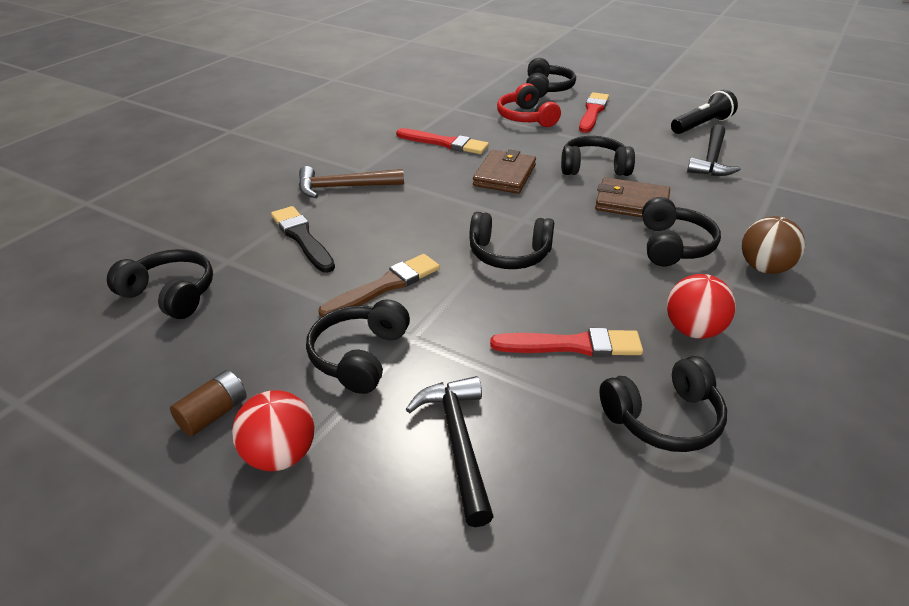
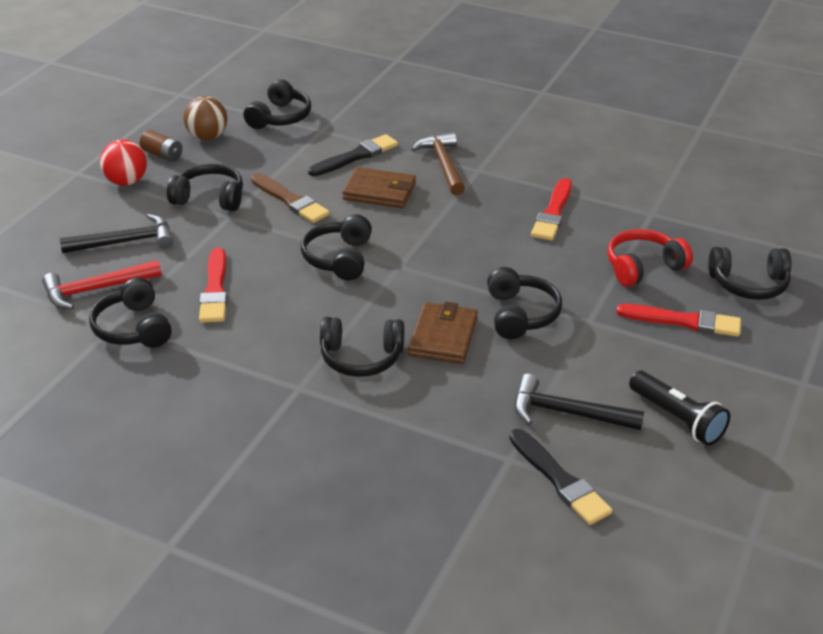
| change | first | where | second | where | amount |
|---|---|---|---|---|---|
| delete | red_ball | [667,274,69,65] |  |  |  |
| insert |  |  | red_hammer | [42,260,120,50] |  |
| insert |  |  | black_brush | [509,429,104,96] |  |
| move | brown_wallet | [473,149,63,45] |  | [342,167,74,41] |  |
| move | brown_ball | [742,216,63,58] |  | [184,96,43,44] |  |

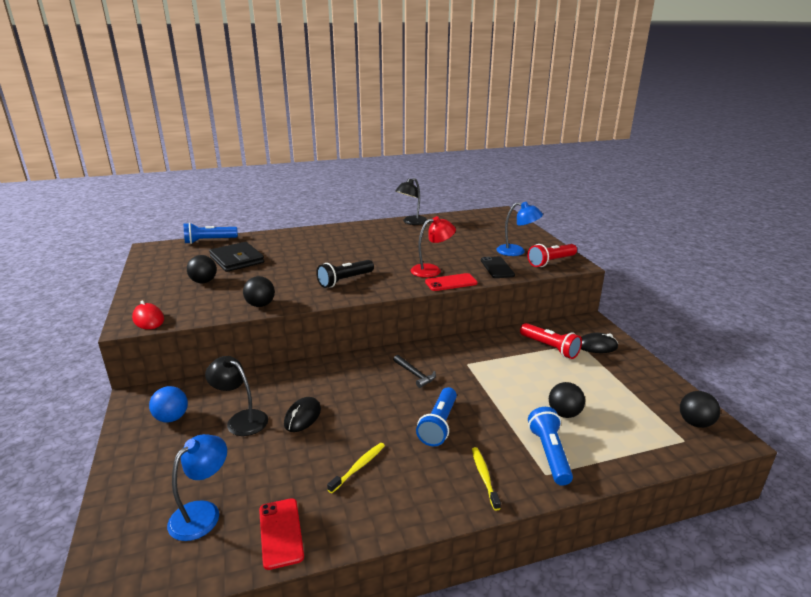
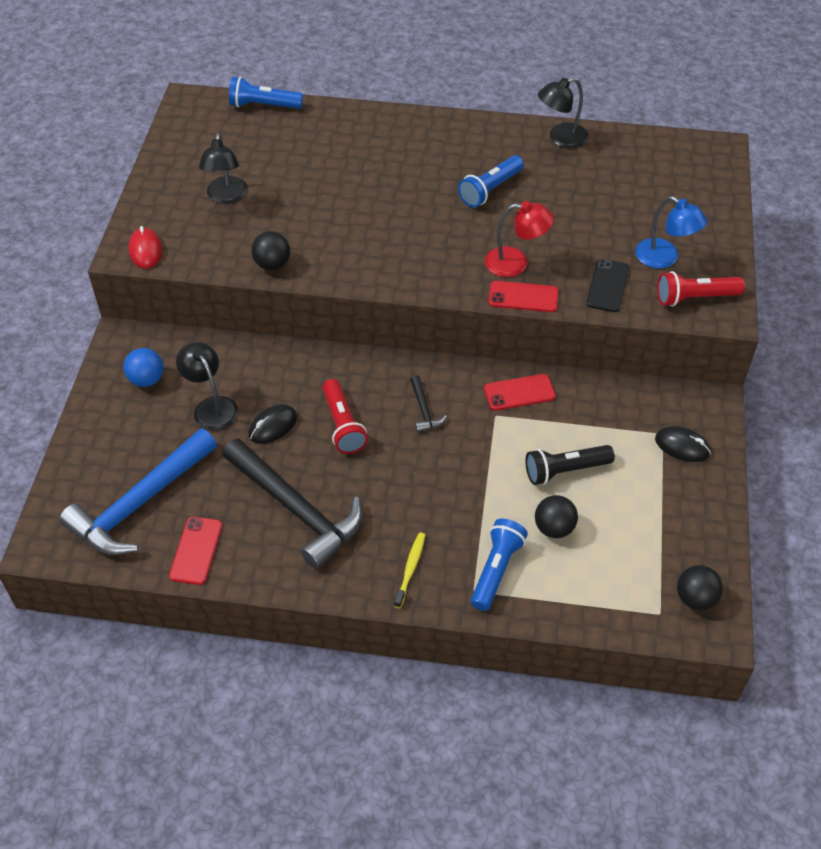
| change | first | where | second | where | amount |
|---|---|---|---|---|---|
| delete | black_wallet | [209,242,55,30] |  |  |  |
| insert |  |  | red_phone | [484,374,72,37] |  |
| move | black_flashlight | [316,260,58,28] |  | [525,445,90,40] |  |
| move | blue_flashlight | [416,387,41,59] |  | [458,155,66,52] |  |
| move | red_flashlight | [520,323,62,36] |  | [322,379,46,75] |  |
| replace | blue_lamp | [167,434,60,107] | blue_hammer | [59,428,158,127] |  |
| replace | black_ball | [187,255,30,28] | black_lamp | [199,133,49,71] |  |
| replace | yellow_toothbrush | [327,443,58,50] | black_hammer | [223,438,140,131] |  |

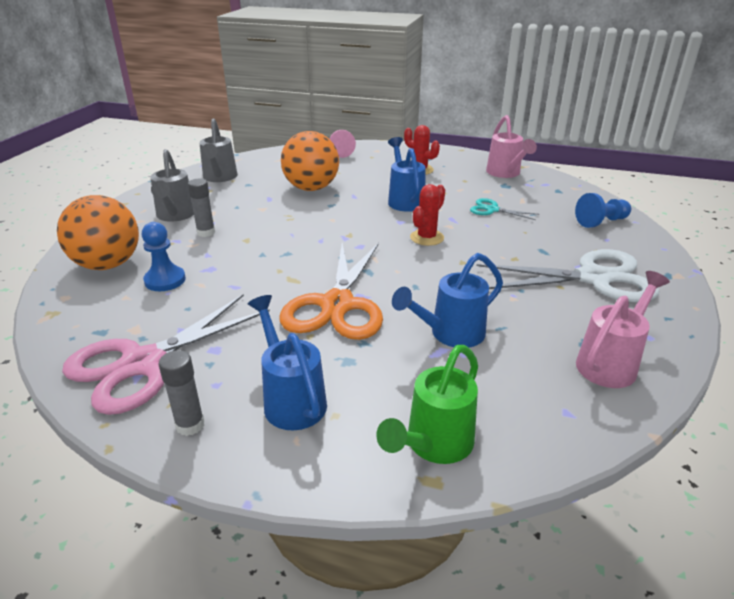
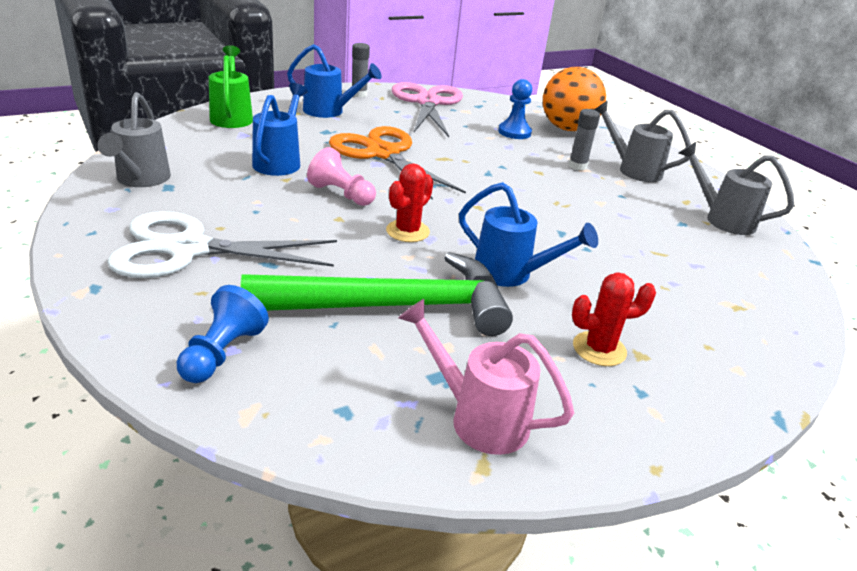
| change | first | where | second | where | amount |
|---|---|---|---|---|---|
| delete | orange_ball | [281,131,58,60] |  |  |  |
| move | pink_pawn | [330,130,26,28] |  | [307,147,69,59] |  |
| replace | turquoise_scissors | [470,198,69,22] | green_hammer | [241,252,272,84] |  |
| recolor | pink_watering_can | [576,271,94,117] | grey_watering_can | [97,92,74,95] |  |
| rotate | red_cactus | [410,184,35,62] |  | [386,163,47,79] | 45 degrees clockwise |
| rotate | white_scissors | [477,249,182,53] |  | [107,211,230,67] | 45 degrees clockwise |

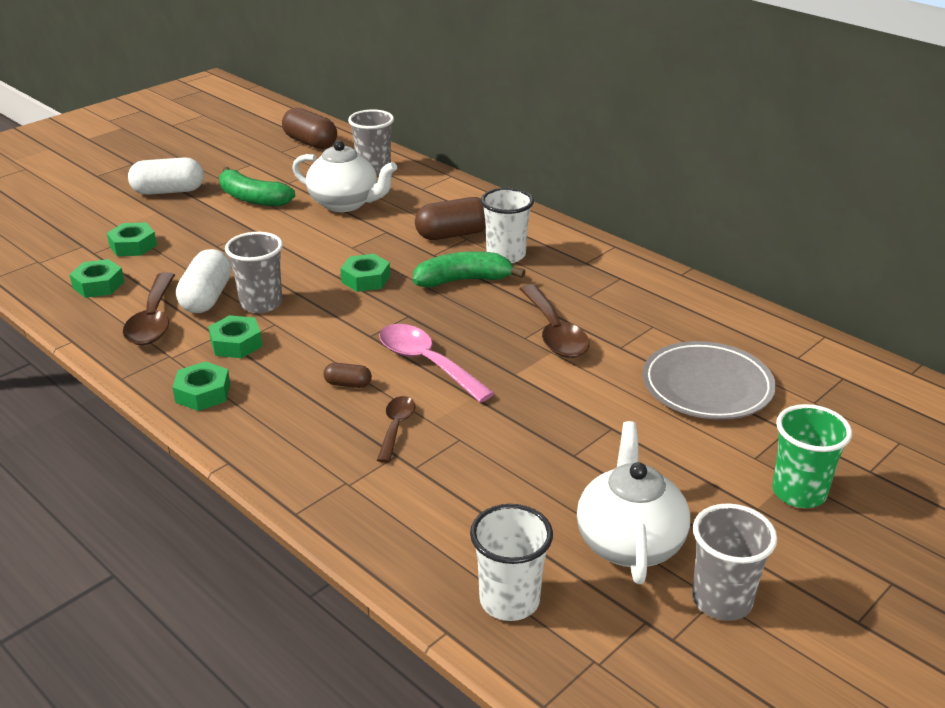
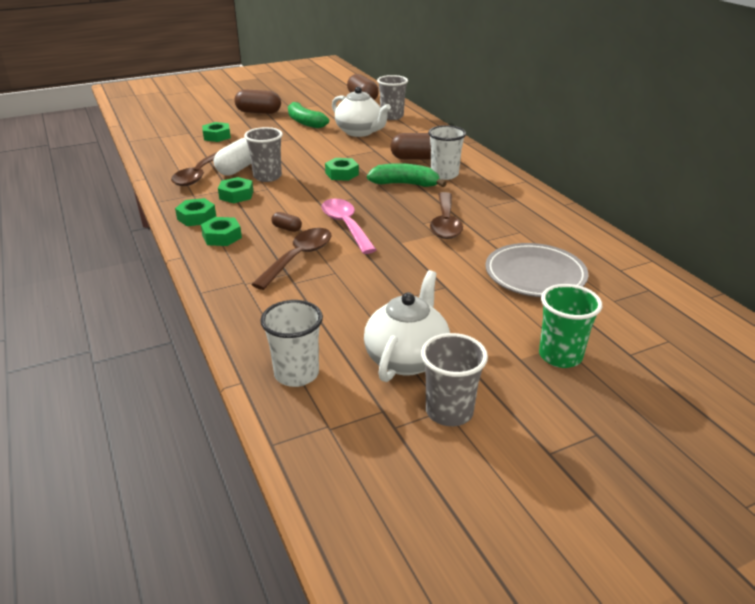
| change | first | where | second | where | amount |
|---|---|---|---|---|---|
| move | green_nut | [69,259,55,39] |  | [201,217,41,29] |  |
| recolor | white_capsule | [128,157,76,38] | brown_capsule | [234,89,47,25] |  |
| resize | brown_spoon | [377,396,38,67] |  | [251,228,81,62] | x1.68 |

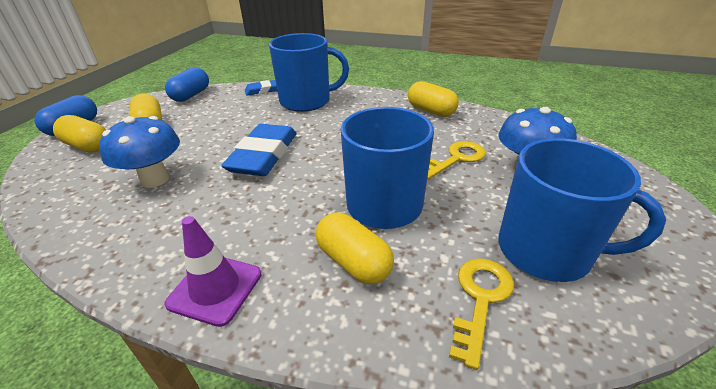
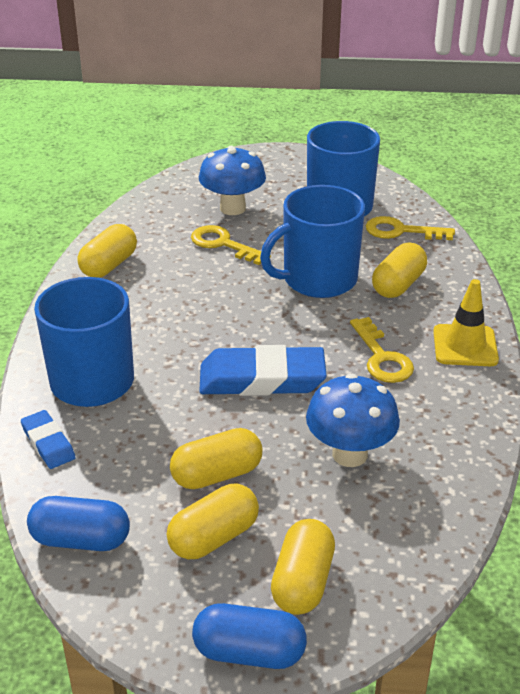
| change | first | where | second | where | amount |
|---|---|---|---|---|---|
| insert |  |  | yellow_capsule | [170,428,92,61] |  |
| insert |  |  | yellow_key | [350,317,64,66] |  |
| recolor | purple_traffic_cone | [164,216,97,111] | yellow_traffic_cone | [433,279,66,87] |  |

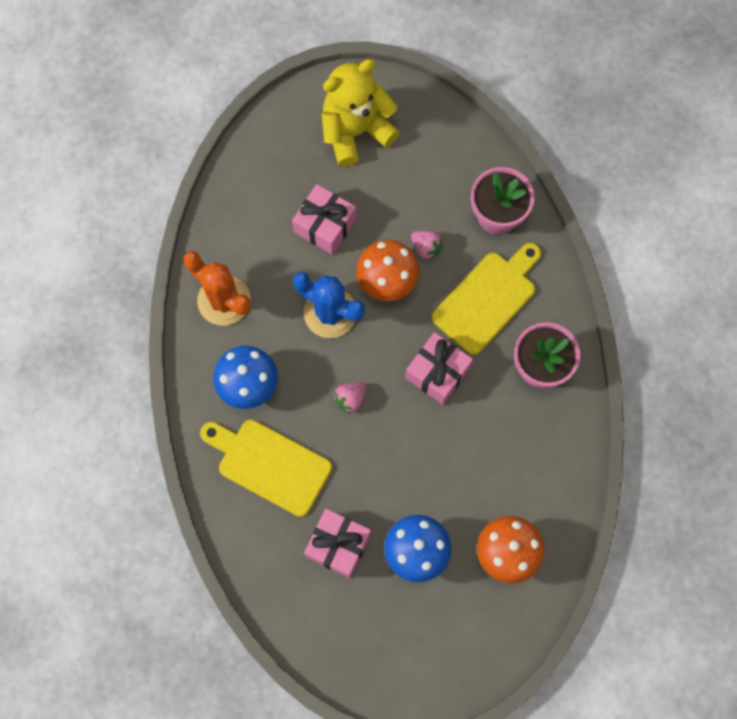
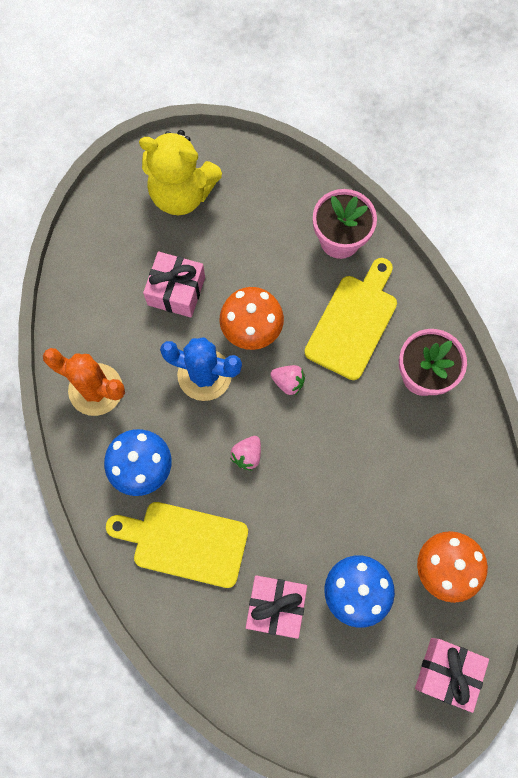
| change | first | where | second | where | amount |
|---|---|---|---|---|---|
| move | pink_gift | [405,332,68,73] |  | [415,638,74,75] |  |
| move | pink_strawberry | [411,231,33,29] |  | [270,365,35,30] |  |
| rotate | yellow_teddy_bear | [321,59,79,108] |  | [139,130,83,85] | 120 degrees counterclockwise |

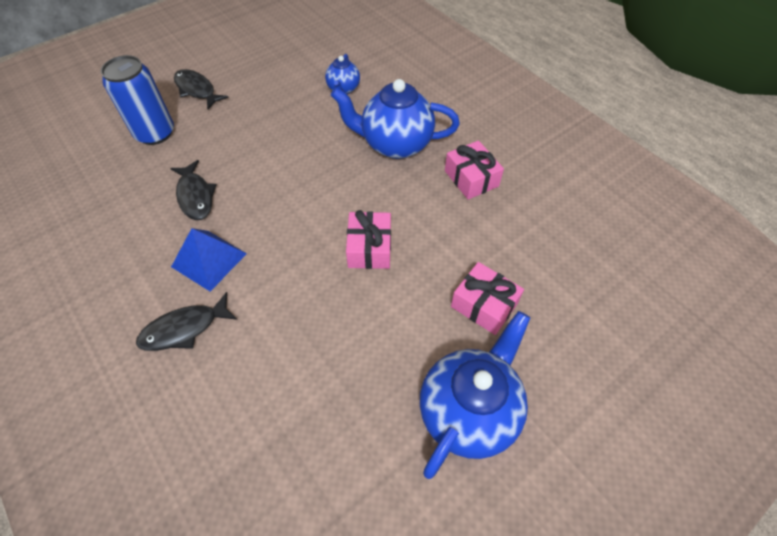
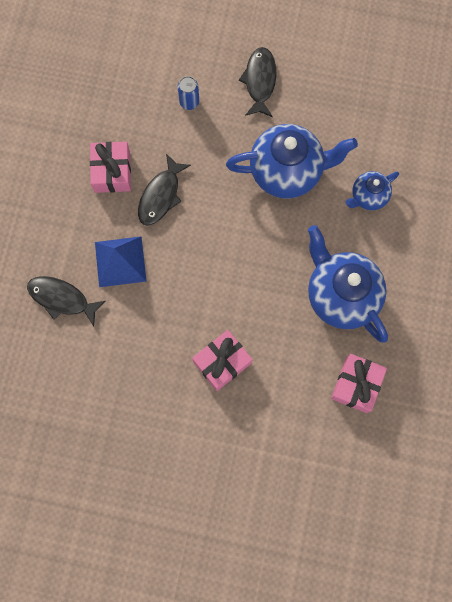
| change | first | where | second | where | amount |
|---|---|---|---|---|---|
| move | blue_teapot | [420,311,110,168] |  | [226,124,132,75] |  |
| move | pink_gift | [451,262,73,73] |  | [90,142,41,51] |  |
| resize | blue_can | [101,55,73,90] |  | [177,76,22,34] | x0.48 |

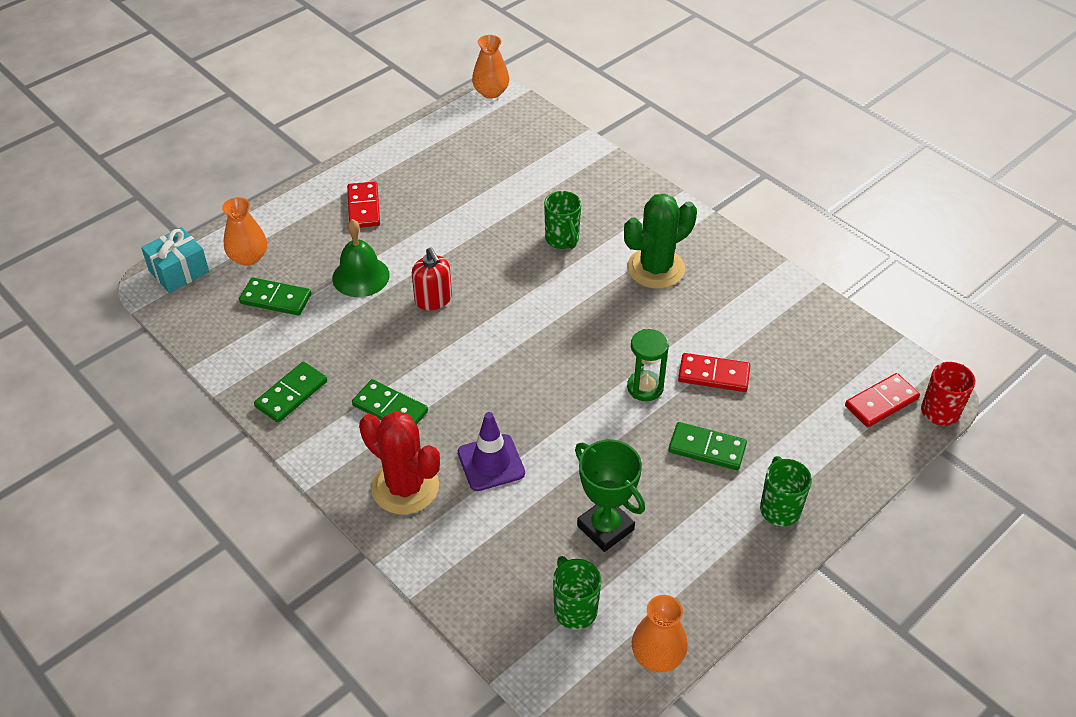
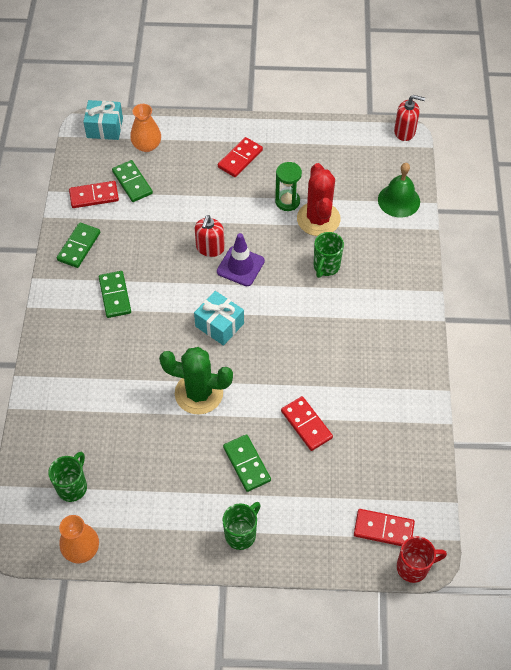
| change | first | where | second | where | amount |
|---|---|---|---|---|---|
| delete | green_trophy | [575,439,70,113] |  |  |  |
| insert |  |  | red_domino | [69,181,50,27] |  |
| insert |  |  | turquoise_gift | [194,291,50,55] |  |
| move | green_bell | [332,219,58,78] |  | [378,163,42,55] |  |
| move | red_cactus | [359,411,81,104] |  | [297,163,44,73] |  |
| move | purple_traffic_cone | [458,412,67,79] |  | [217,233,48,53] |  |
| move | green_cactus | [624,193,73,96] |  | [159,347,74,68] |  |
| move | green_hourglass | [627,329,42,72] |  | [275,162,27,49] |  |
| replace | orange_vase | [472,35,37,64] | red_soap_dispenser | [394,95,31,46] |  |
| rotate | green_domino | [254,362,73,61] |  | [57,222,43,46] | 60 degrees counterclockwise |

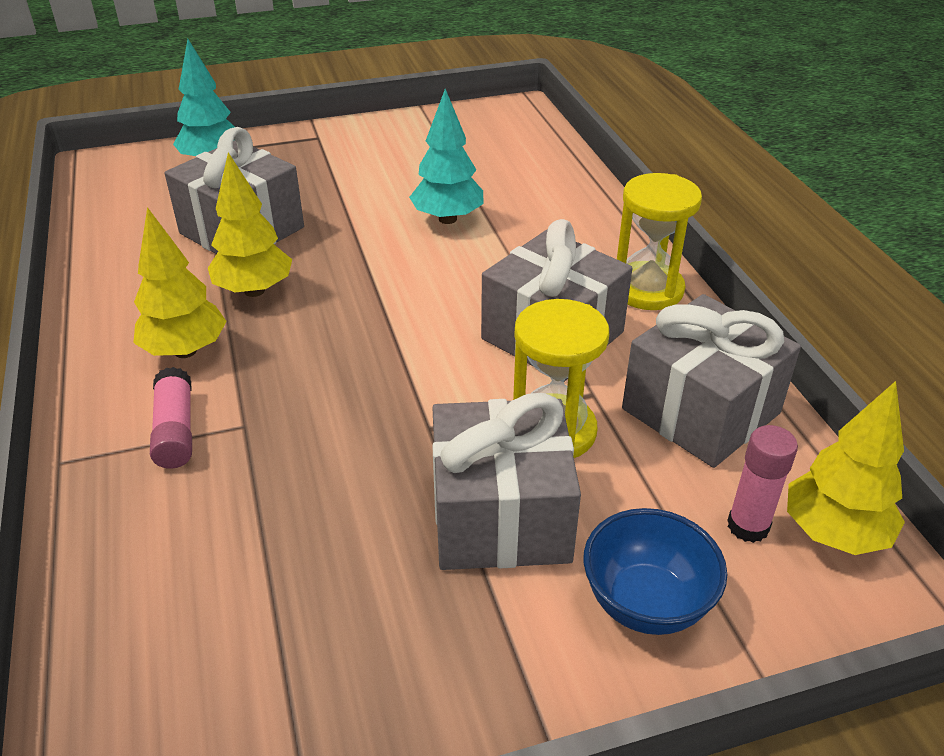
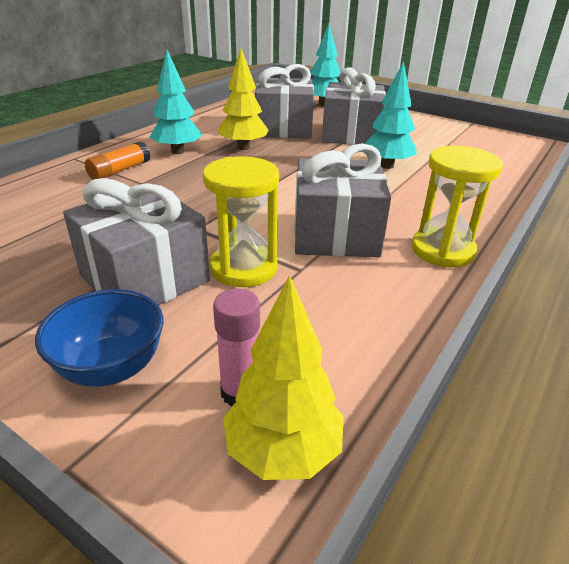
| change | first | where | second | where | amount |
|---|---|---|---|---|---|
| move | grey_gift | [622,294,179,174] |  | [322,67,64,78] |  |
| recolor | yellow_tree | [133,207,94,151] | turquoise_tree | [149,50,54,104] |  |
| recolor | pink_glue_stick | [150,367,42,102] | orange_glue_stick | [85,141,66,39] |  |

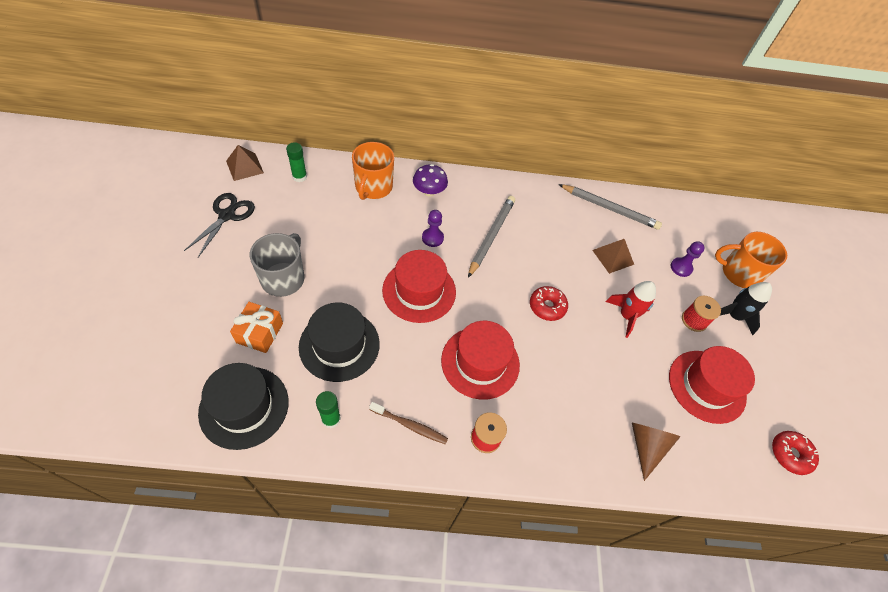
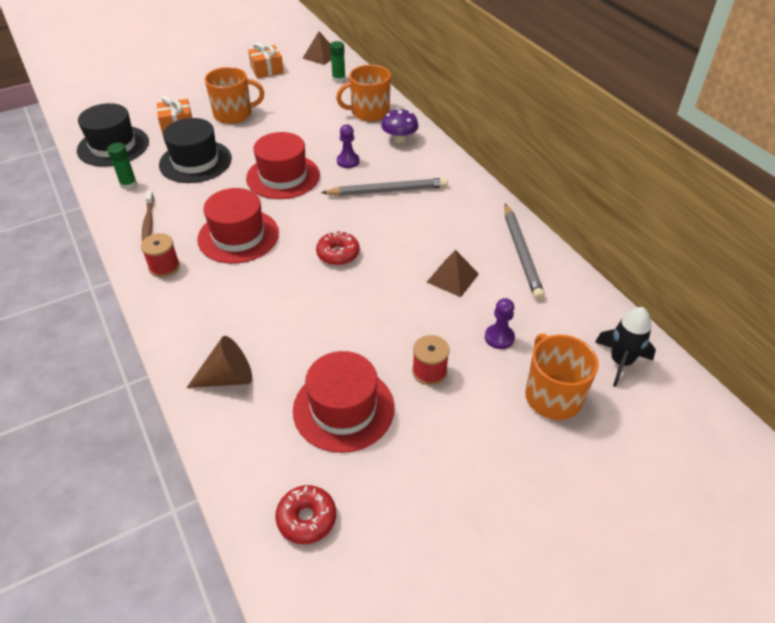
| change | first | where | second | where | amount |
|---|---|---|---|---|---|
| delete | red_rocket | [606,281,50,57] |  |  |  |
| move | black_rocket | [720,282,52,54] |  | [595,307,61,80] |  |
| replace | black_scissors | [184,193,71,64] | orange_gift | [248,42,36,36] |  |
| recolor | grey_mug | [250,233,54,64] | orange_mug | [205,67,59,57] |  |

